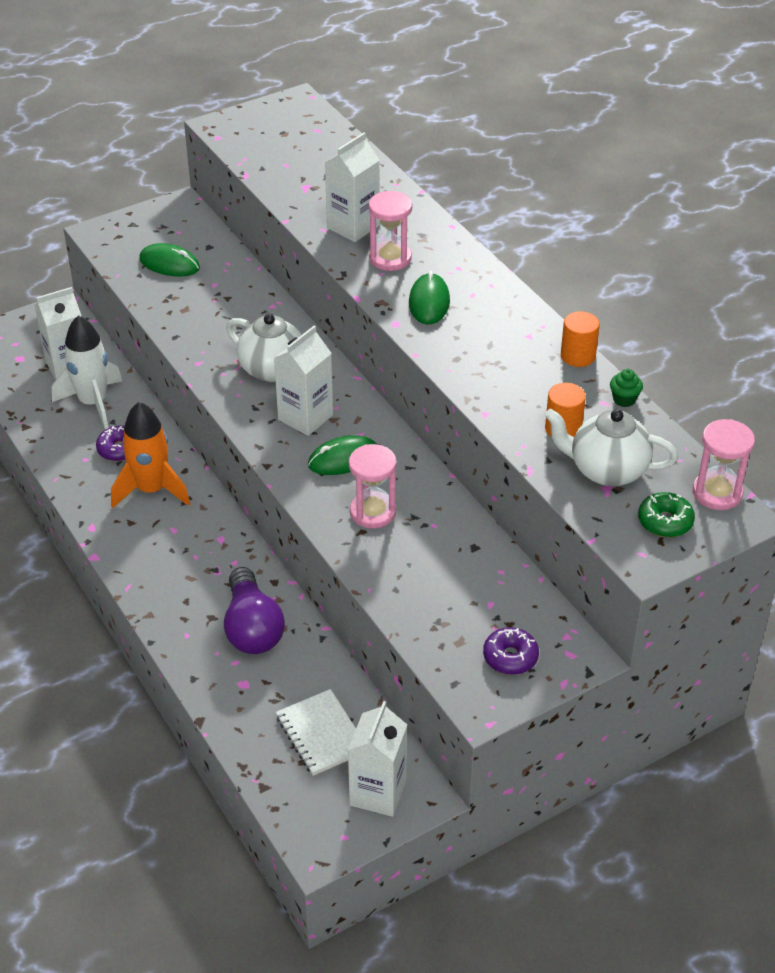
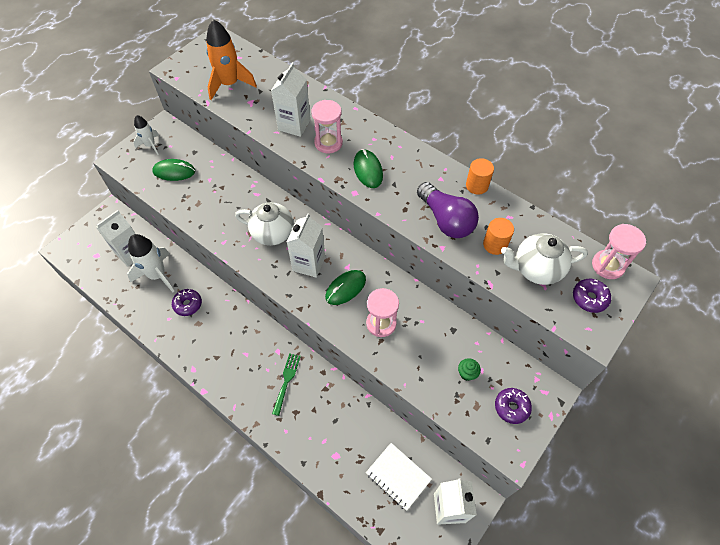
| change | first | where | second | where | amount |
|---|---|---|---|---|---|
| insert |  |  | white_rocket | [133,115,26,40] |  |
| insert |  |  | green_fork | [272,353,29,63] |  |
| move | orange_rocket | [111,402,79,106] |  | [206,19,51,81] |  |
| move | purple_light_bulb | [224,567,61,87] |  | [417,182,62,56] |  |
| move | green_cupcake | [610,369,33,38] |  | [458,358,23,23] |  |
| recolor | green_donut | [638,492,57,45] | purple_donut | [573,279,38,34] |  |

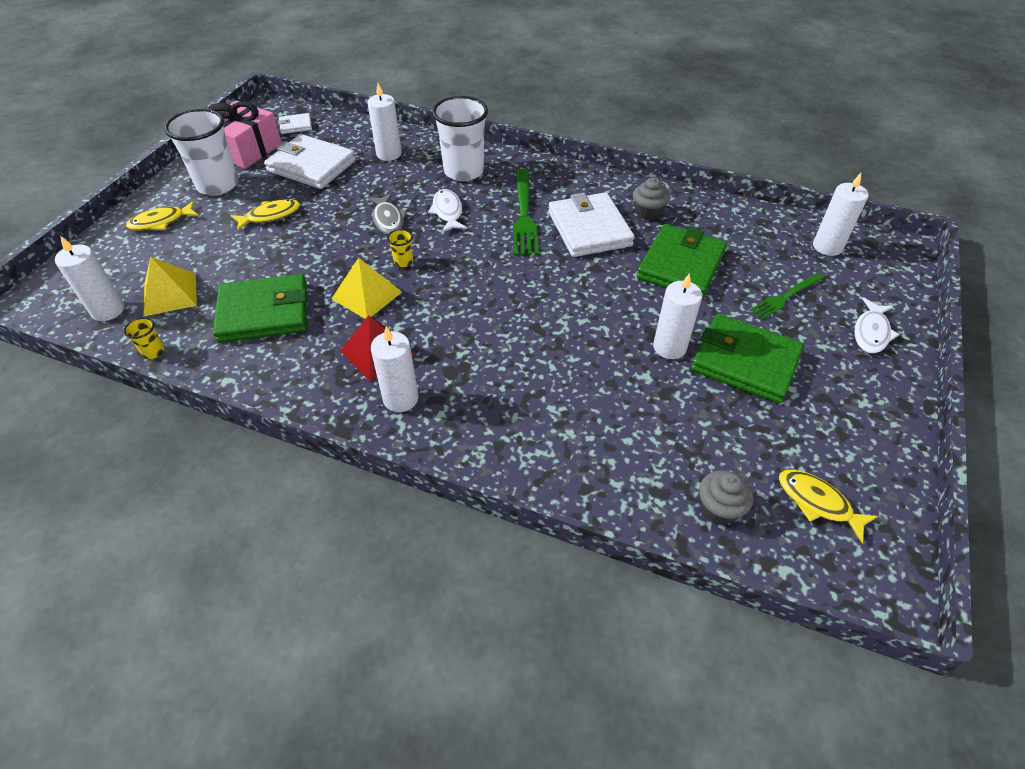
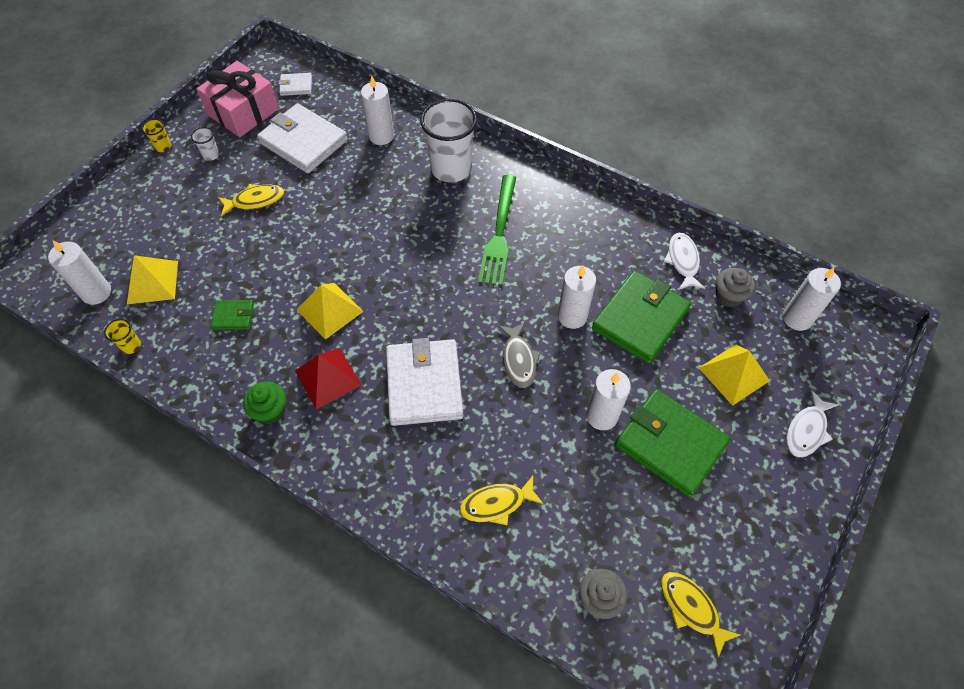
| change | first | where | second | where | amount |
|---|---|---|---|---|---|
| insert |  |  | green_cupcake | [243,381,43,43] |  |
| move | yellow_fish | [126,201,73,30] |  | [460,476,84,49] |  |
| move | grey_fish | [368,193,39,42] |  | [498,322,43,66] |  |
| move | white_candle | [371,326,48,86] |  | [558,266,38,63] |  |
| move | yellow_cup | [387,229,26,38] |  | [142,119,30,33] |  |
| move | white_fish | [428,189,39,44] |  | [664,233,41,57] |  |
| move | white_wallet | [548,192,87,65] |  | [386,338,77,88] |  |
| move | grey_cupcake | [633,178,36,42] |  | [716,268,39,39] |  |
| replace | green_fork | [750,273,74,47] | yellow_pyramid | [699,344,71,62] |  |
| resize | white_cup | [164,109,74,87] |  | [191,127,28,34] | x0.42 |
| resize | green_wallet | [213,274,94,69] |  | [211,300,43,30] | x0.47 |

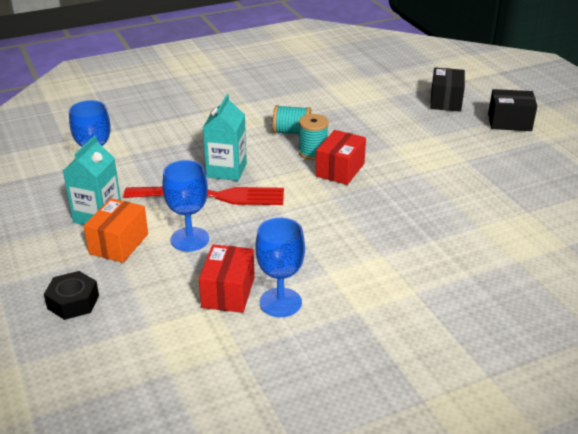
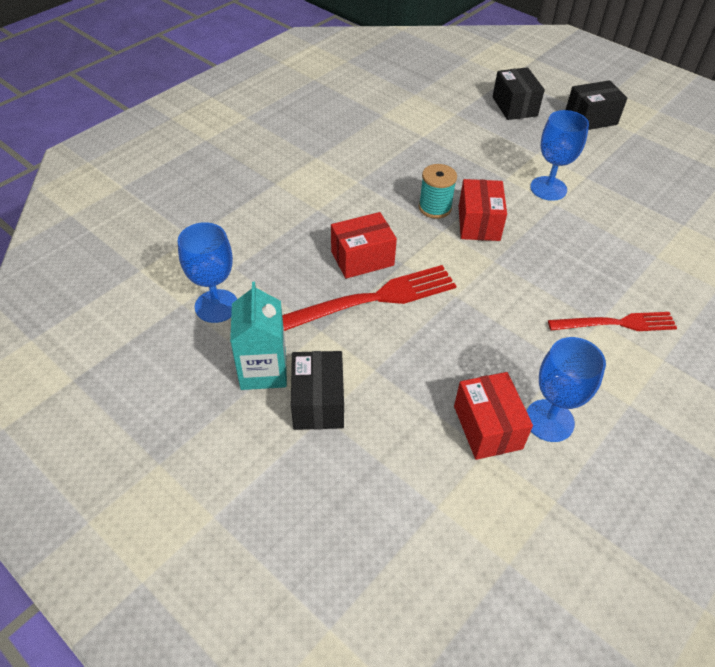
| change | first | where | second | where | amount |
|---|---|---|---|---|---|
| delete | black_nut | [44,271,55,49] |  |  |  |
| delete | turquoise_spool | [273,105,38,29] |  |  |  |
| insert |  |  | red_fork | [548,312,129,19] |  |
| move | blue_goblet | [163,160,46,92] |  | [530,110,59,91] |  |
| replace | turquoise_carton | [203,94,44,87] | red_box | [331,212,66,67] |  |
| recolor | orange_box | [84,198,64,65] | black_box | [291,351,53,79] |  |

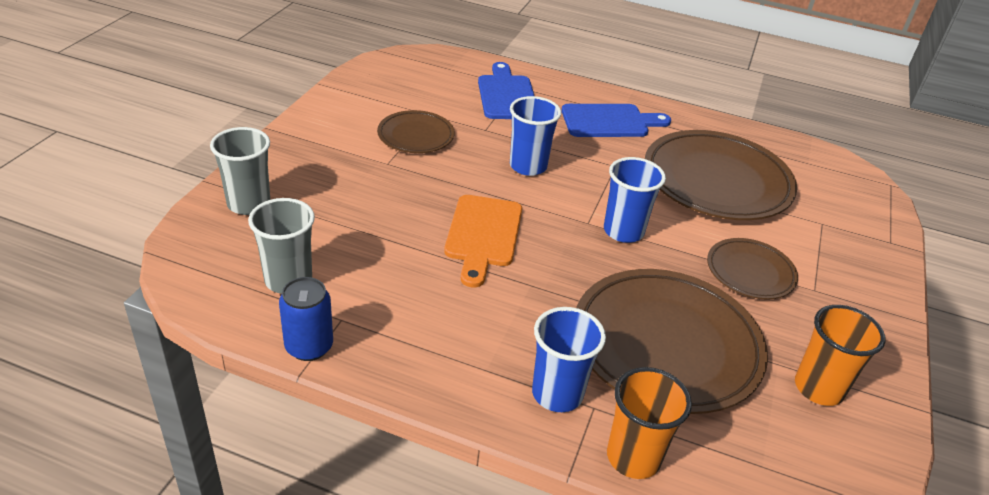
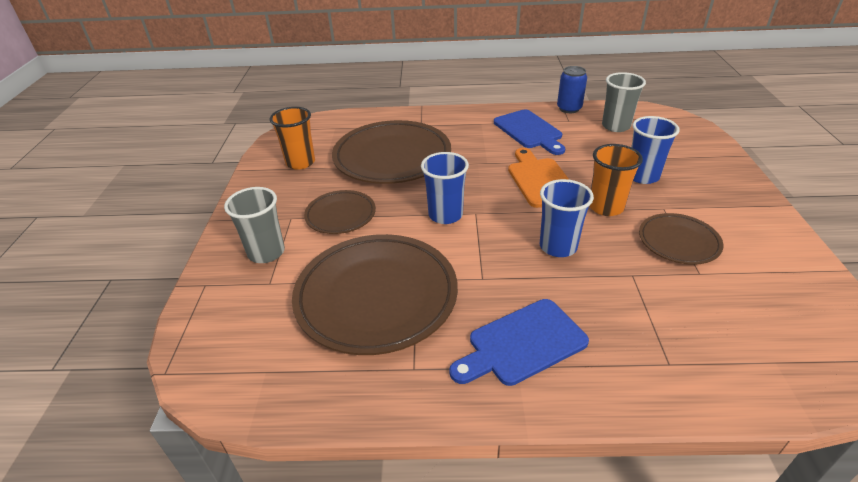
| change | first | where | second | where | amount |
|---|---|---|---|---|---|
| move | grey_cup | [210,127,60,88] |  | [224,187,61,76] |  |
| move | blue_cutting_board | [478,62,56,57] |  | [494,109,71,46] |  |
| move | blue_cup | [532,307,74,105] |  | [631,116,49,68] |  |
| move | orange_cup | [607,367,85,112] |  | [590,144,53,72] |  |

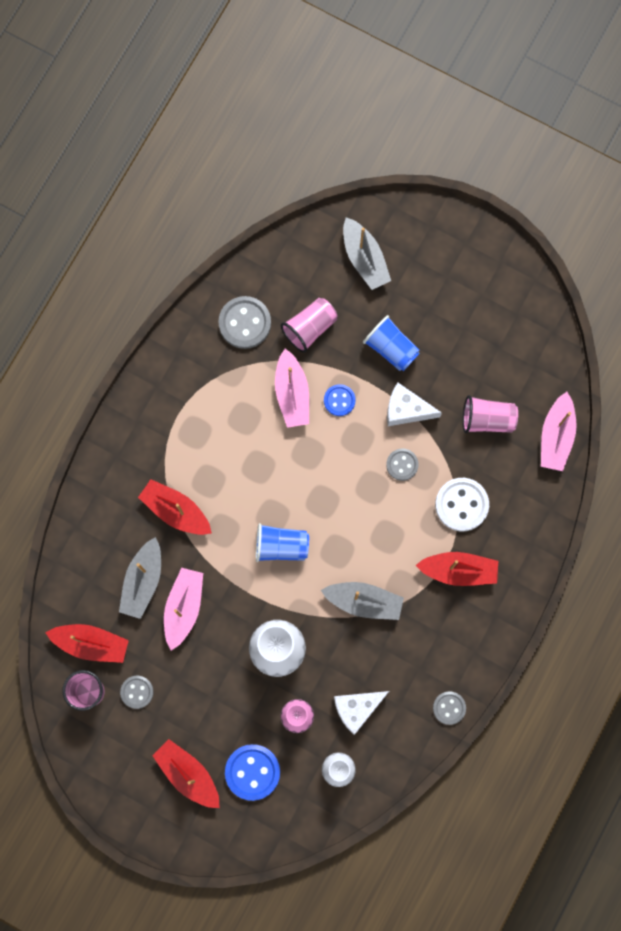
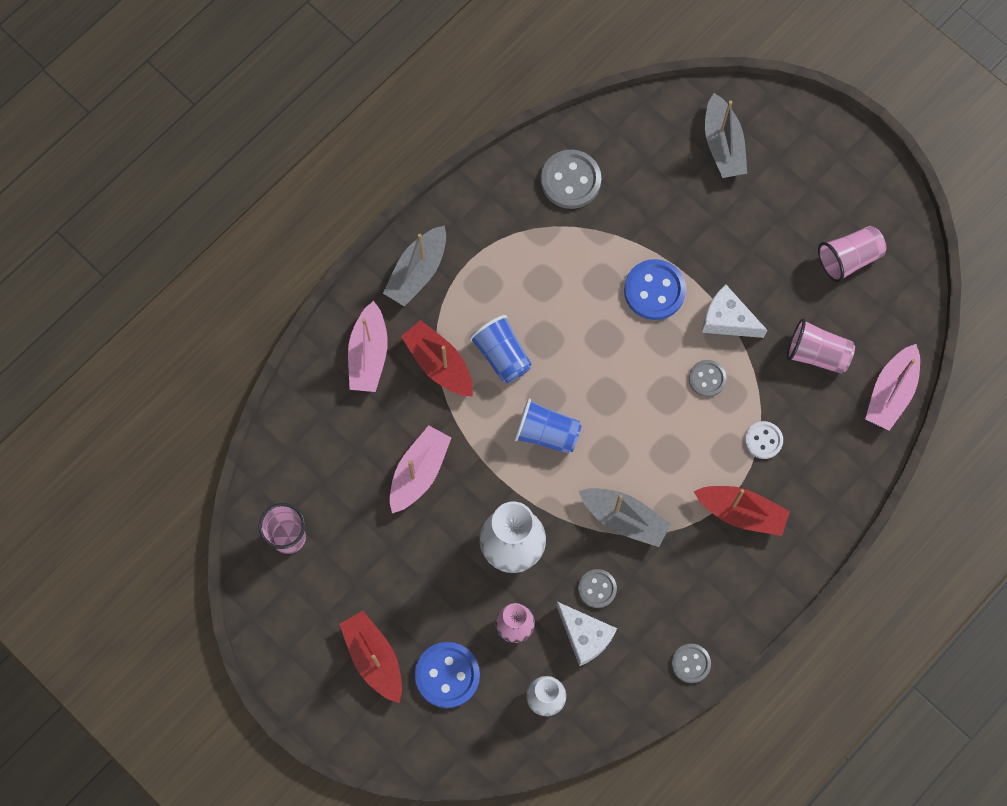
| change | first | where | second | where | amount |
|---|---|---|---|---|---|
| delete | red_boat | [45,624,84,39] |  |  |  |
| move | grey_boat | [119,537,42,82] |  | [383,225,63,82] |  |
| move | grey_button | [120,676,34,33] |  | [578,569,39,39] |  |
| move | pink_boat | [275,349,34,79] |  | [348,301,40,91] |  |
| move | pink_cup | [281,298,56,55] |  | [818,226,68,57] |  |
| move | blue_cup | [363,315,57,56] |  | [469,315,63,68] |  |
| rotate | white_cheese | [334,691,55,44] |  | [556,602,61,64] | 120 degrees counterclockwise |
| resize | blue_button | [324,384,32,32] |  | [624,259,62,61] | x1.66 |
| resize | white_button | [435,478,54,53] |  | [745,421,38,38] | x0.60 |

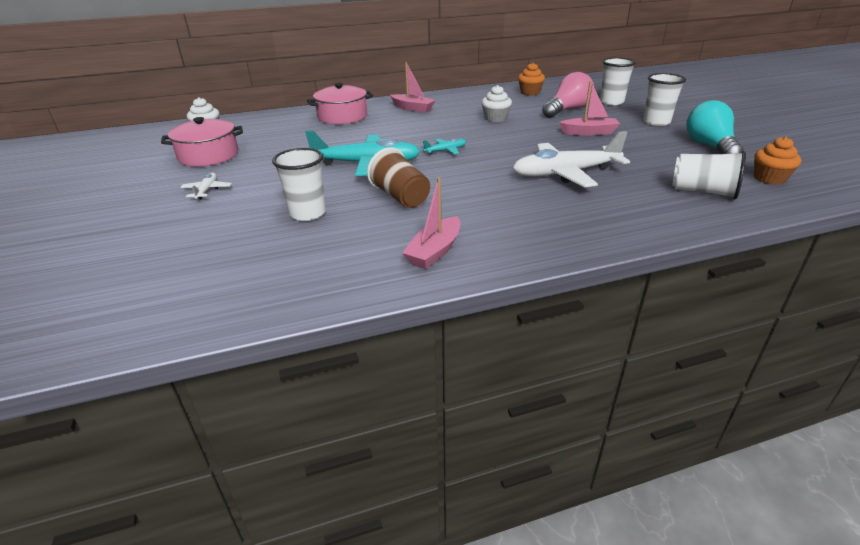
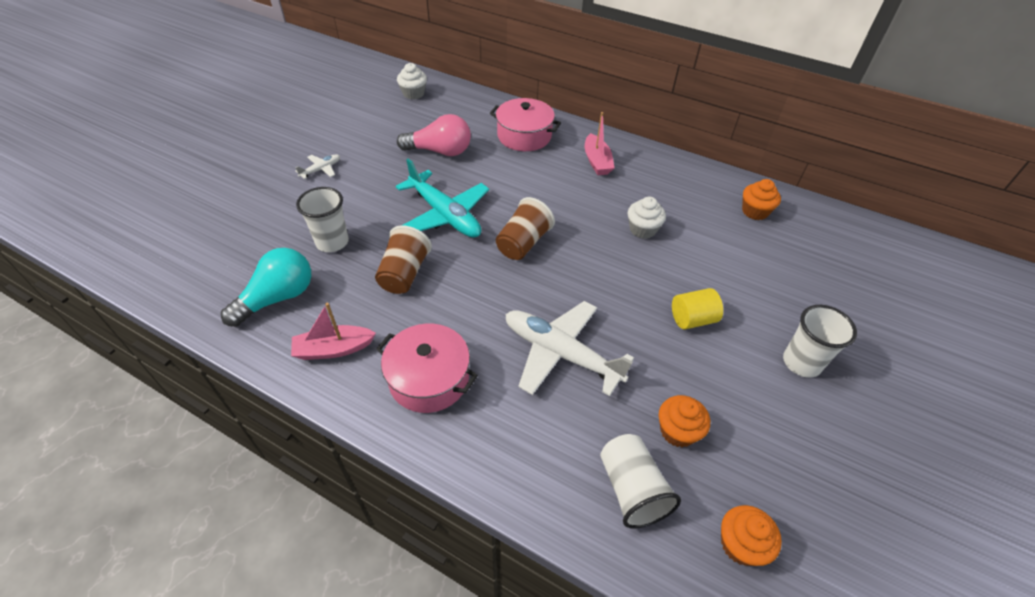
| change | first | where | second | where | amount |
|---|---|---|---|---|---|
| delete | white_cup | [600,58,36,47] |  |  |  |
| insert |  |  | orange_cupcake | [659,395,51,52] |  |
| move | pink_pot | [161,117,82,50] |  | [376,324,102,89] |  |
| move | pink_light_bulb | [542,72,52,46] |  | [397,114,74,42] |  |
| move | turquoise_light_bulb | [687,100,57,54] |  | [221,248,90,79] |  |
| replace | turquoise_plane | [422,138,44,16] | brown_cup | [496,197,59,63] |  |
| replace | pink_boat | [559,81,61,55] | yellow_cylinder | [672,288,51,41] |  |

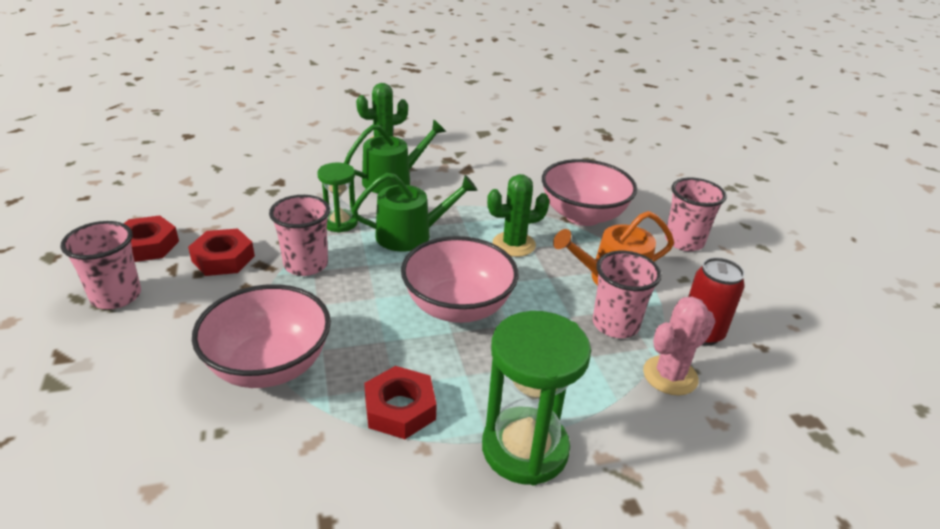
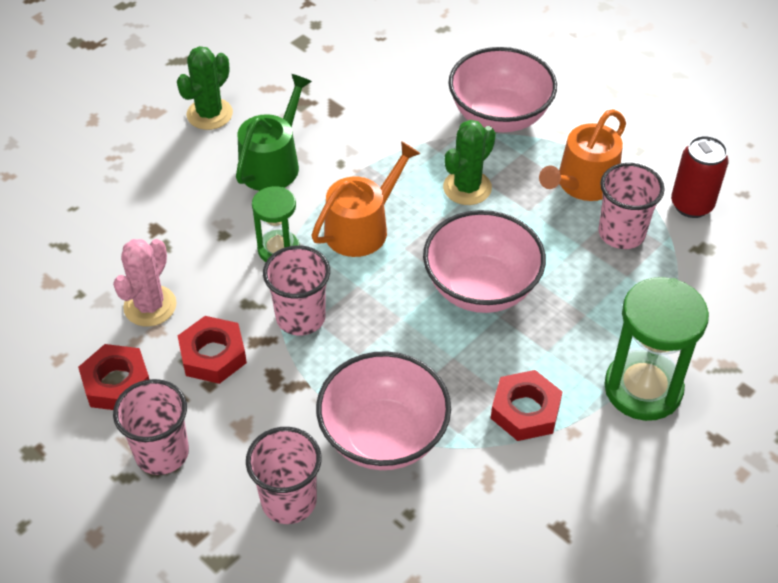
| change | first | where | second | where | amount |
|---|---|---|---|---|---|
| move | pink_cactus | [643,296,73,99] |  | [113,239,64,88] |  |
| move | pink_cup | [665,178,62,73] |  | [246,427,75,97] |  |
| recolor | green_watering_can | [352,173,125,79] | orange_watering_can | [311,141,110,116] |  |

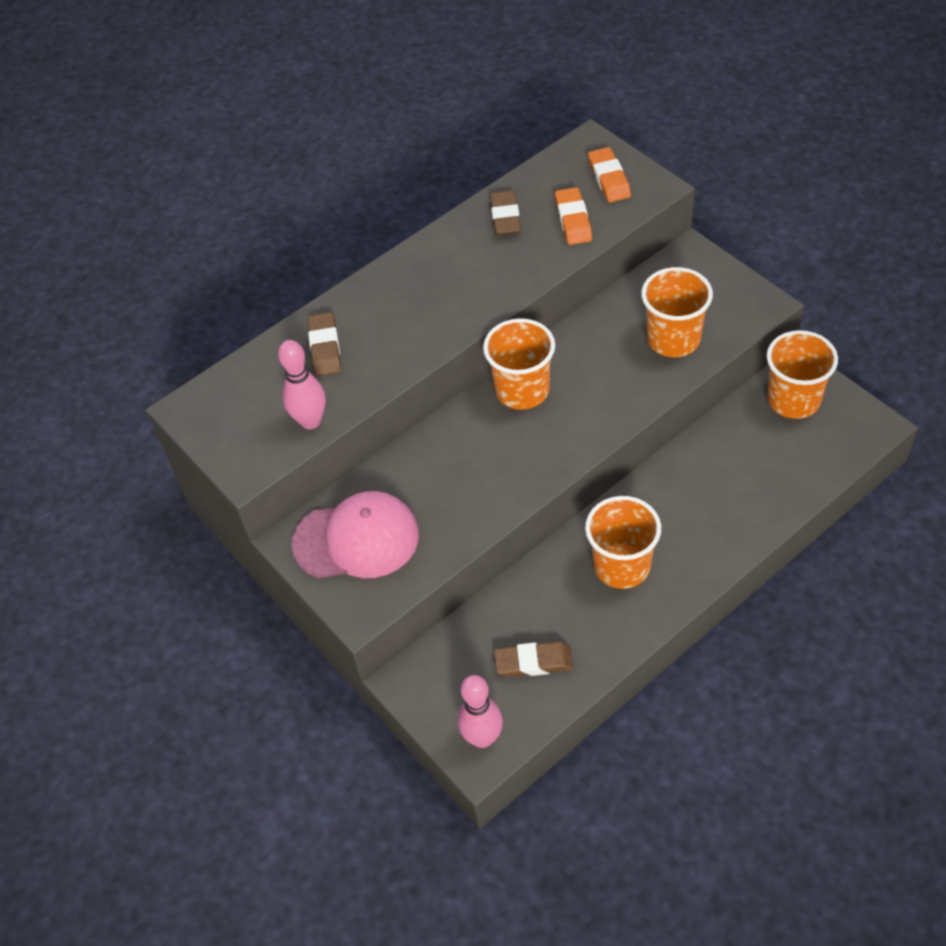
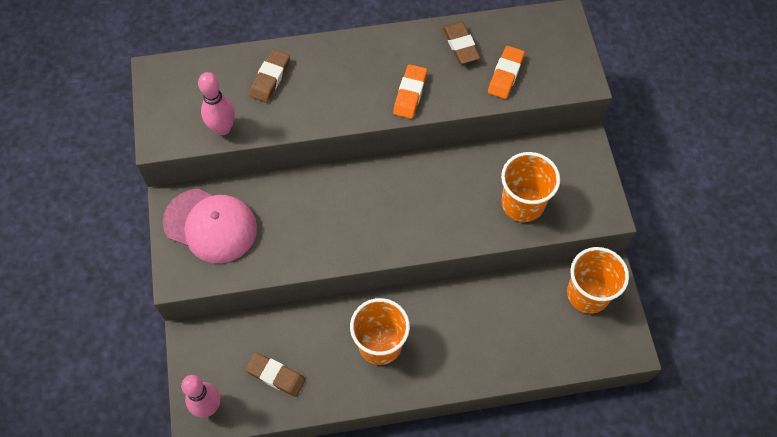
| change | first | where | second | where | amount |
|---|---|---|---|---|---|
| delete | orange_cup | [483,318,72,92] |  |  |  |
| move | orange_eraser | [588,147,43,55] |  | [393,64,34,55] |  |
| rotate | brown_eraser | [490,190,31,45] |  | [443,21,37,43] | 45 degrees counterclockwise |

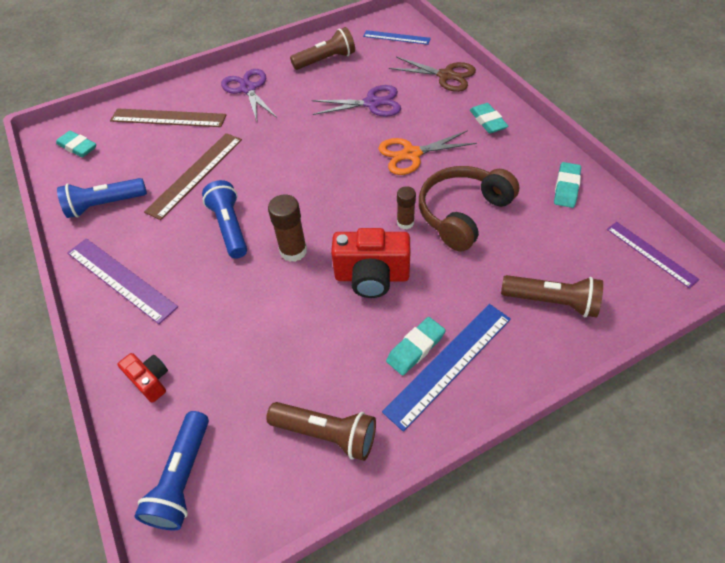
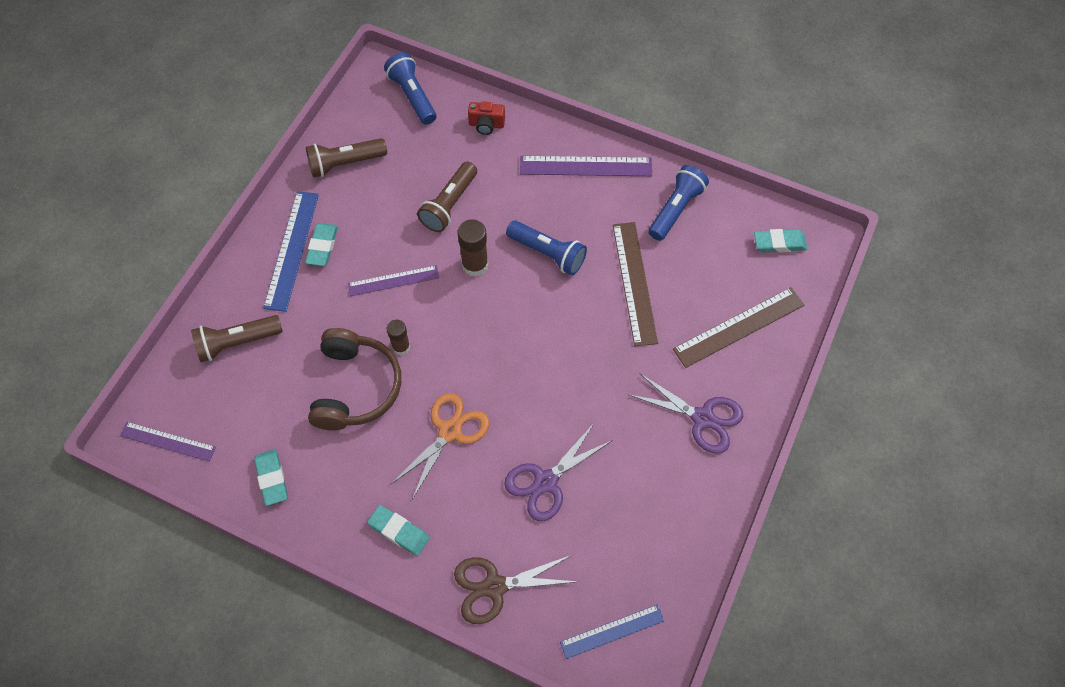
| change | first | where | second | where | amount |
|---|---|---|---|---|---|
| move | brown_flashlight | [290,27,65,43] |  | [417,162,60,70] |  |
| replace | red_camera | [331,228,79,70] | purple_ruler | [348,265,91,31] |  |

